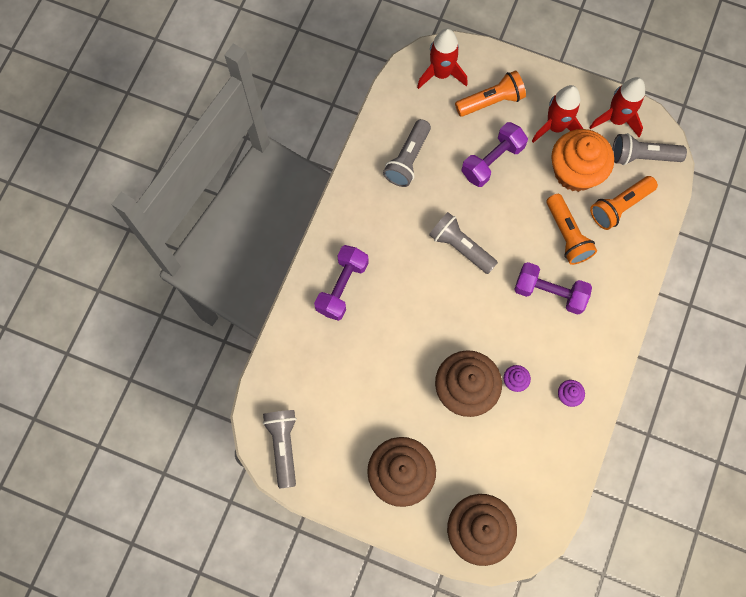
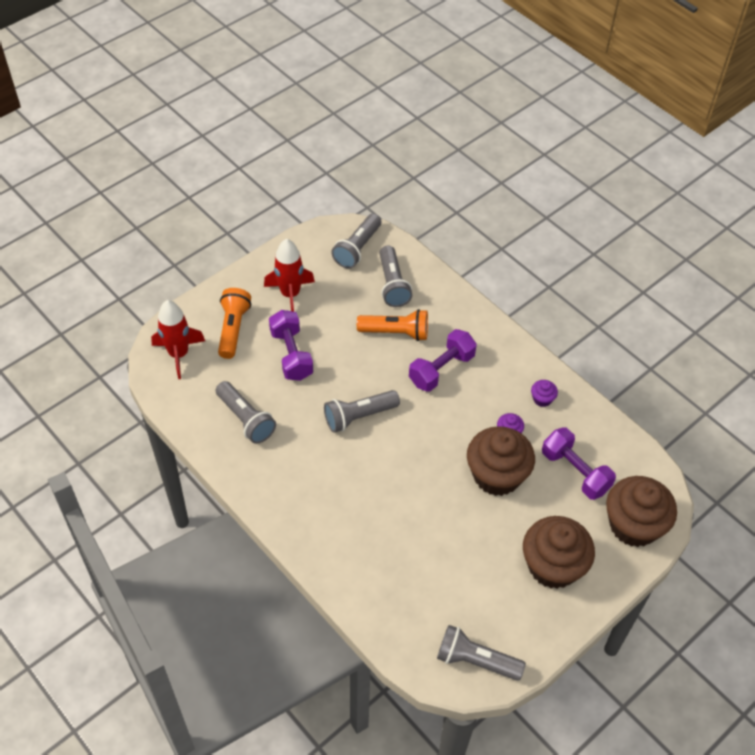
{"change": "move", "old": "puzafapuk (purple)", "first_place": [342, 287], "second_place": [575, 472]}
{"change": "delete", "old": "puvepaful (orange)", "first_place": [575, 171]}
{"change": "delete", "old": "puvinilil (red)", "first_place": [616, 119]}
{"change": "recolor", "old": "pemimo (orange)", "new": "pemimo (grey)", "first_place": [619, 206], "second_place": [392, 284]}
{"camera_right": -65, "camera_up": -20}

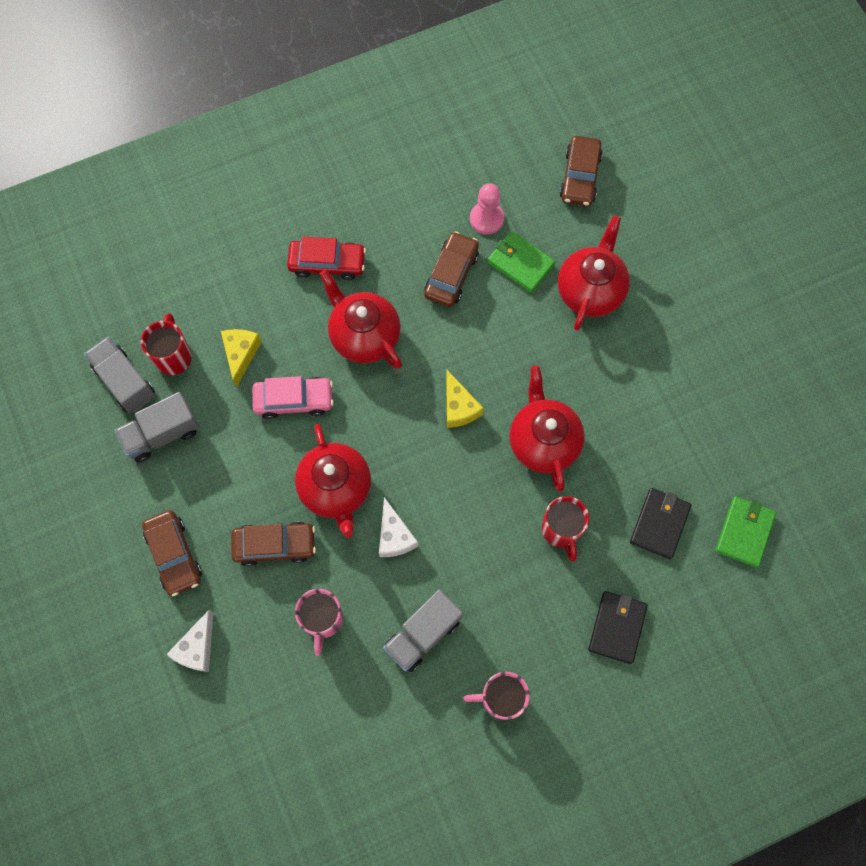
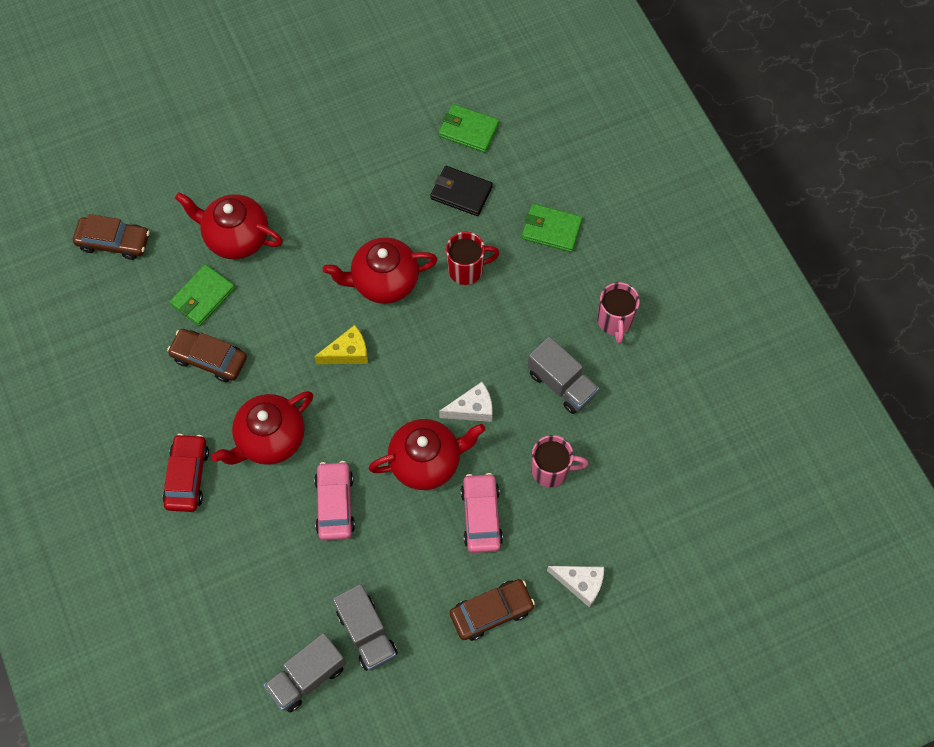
{"change": "delete", "old": "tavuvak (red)", "first_place": [174, 356]}
{"change": "delete", "old": "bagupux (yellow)", "first_place": [241, 354]}
{"change": "recolor", "old": "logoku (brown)", "new": "logoku (pink)", "first_place": [275, 545], "second_place": [481, 516]}
{"change": "delete", "old": "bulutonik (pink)", "first_place": [486, 219]}
{"change": "recolor", "old": "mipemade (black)", "new": "mipemade (green)", "first_place": [617, 627], "second_place": [551, 229]}
{"camera_right": -90, "camera_up": -5}

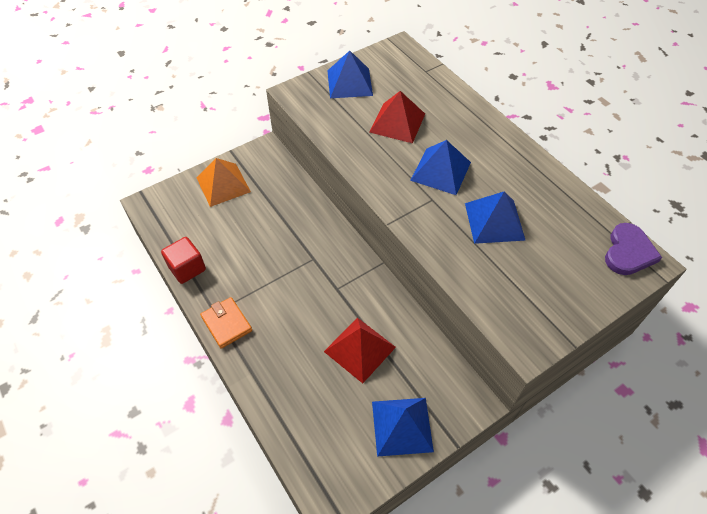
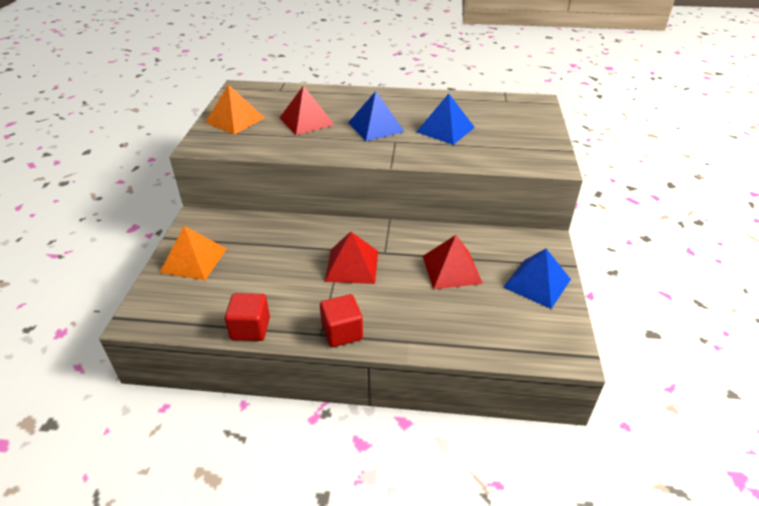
{"change": "replace", "old": "mipemade (orange)", "new": "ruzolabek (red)", "first_place": [226, 324], "second_place": [342, 332]}
{"change": "recolor", "old": "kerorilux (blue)", "new": "kerorilux (orange)", "first_place": [349, 83], "second_place": [235, 120]}
{"change": "delete", "old": "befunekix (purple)", "first_place": [628, 252]}
{"change": "insert", "new": "kerorilux (red)", "second_place": [352, 266]}
{"camera_right": -50, "camera_up": -15}

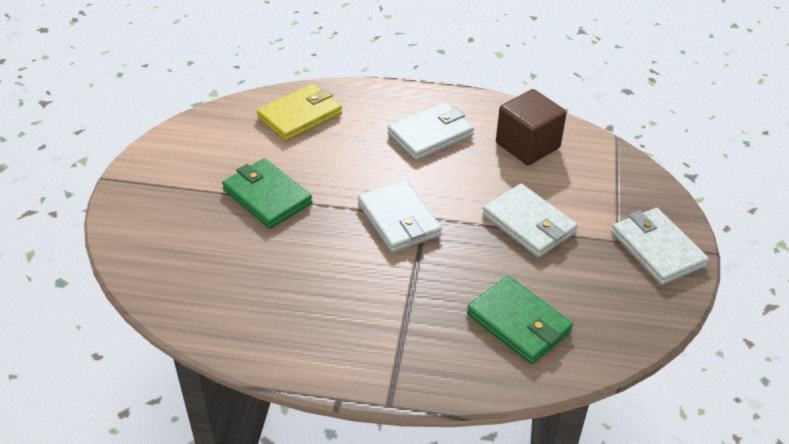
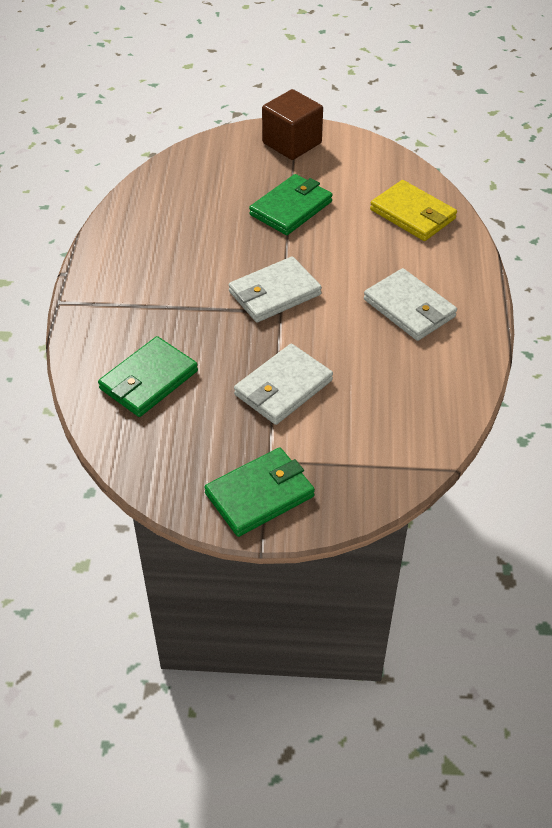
{"change": "move", "old": "ruzolabek (brown)", "first_place": [527, 145], "second_place": [292, 143]}
{"change": "recolor", "old": "mipemade (white)", "new": "mipemade (green)", "first_place": [657, 249], "second_place": [260, 495]}
{"camera_right": 85, "camera_up": 5}

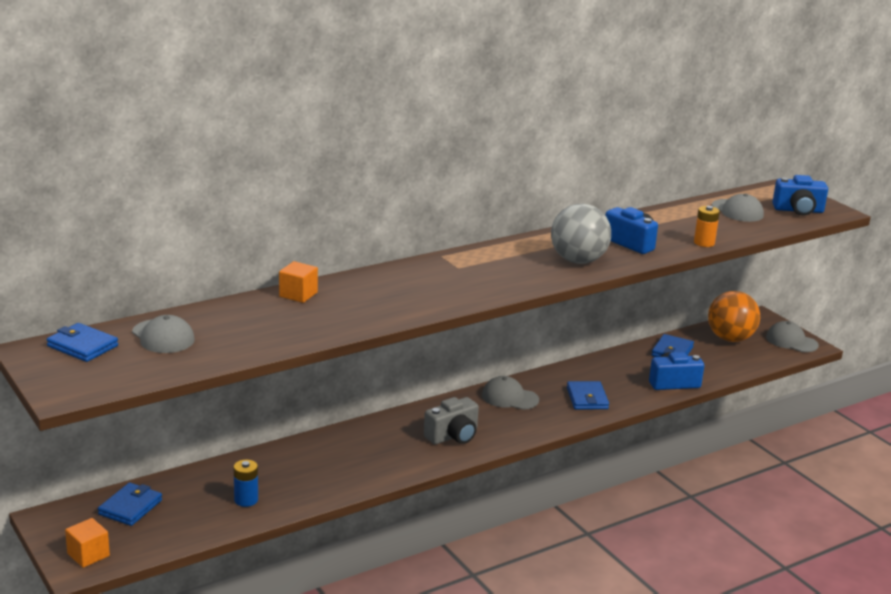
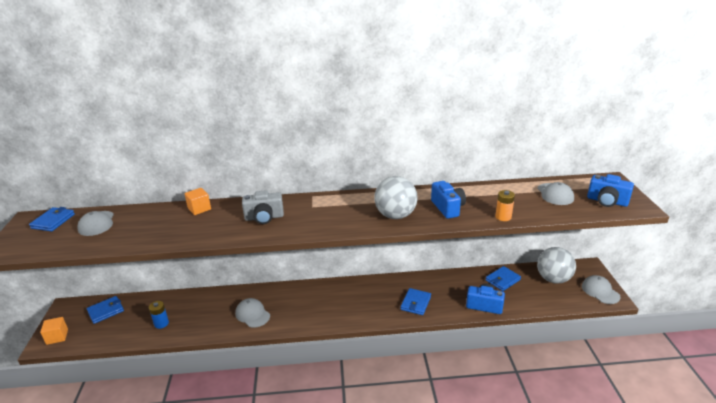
{"change": "rotate", "old": "mipemade (blue)", "first_place": [82, 346], "second_place": [53, 221], "degrees": 45}
{"change": "move", "old": "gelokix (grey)", "first_place": [453, 436], "second_place": [264, 217]}
{"change": "move", "old": "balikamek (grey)", "first_place": [509, 397], "second_place": [252, 314]}
{"change": "recolor", "old": "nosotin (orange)", "new": "nosotin (grey)", "first_place": [730, 339], "second_place": [553, 279]}
{"camera_right": 30, "camera_up": 5}

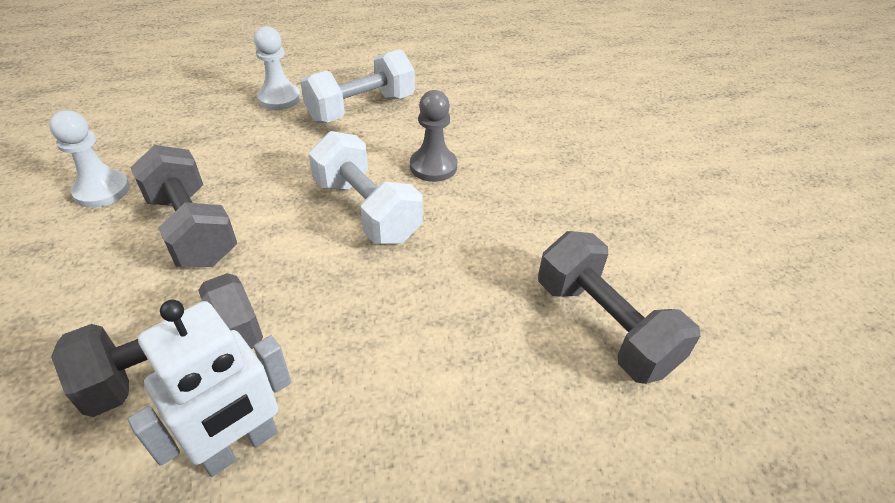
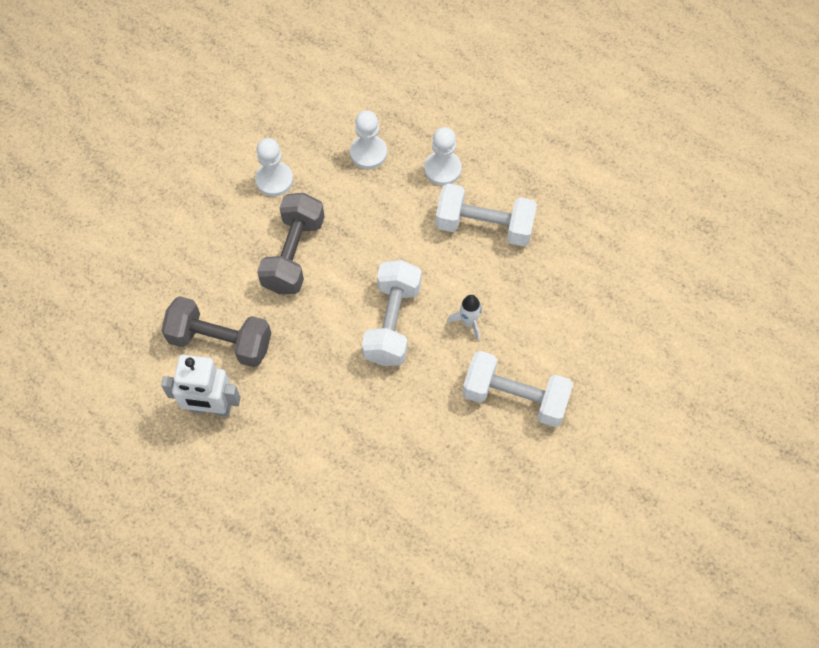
{"change": "replace", "old": "bulutonik (grey)", "new": "puvinilil (white)", "first_place": [433, 166], "second_place": [468, 322]}
{"change": "delete", "old": "puzafapuk (grey)", "first_place": [603, 326]}
{"change": "insert", "new": "bulutonik (white)", "second_place": [368, 153]}
{"change": "insert", "new": "puzafapuk (white)", "second_place": [515, 397]}
{"camera_right": 50, "camera_up": 20}

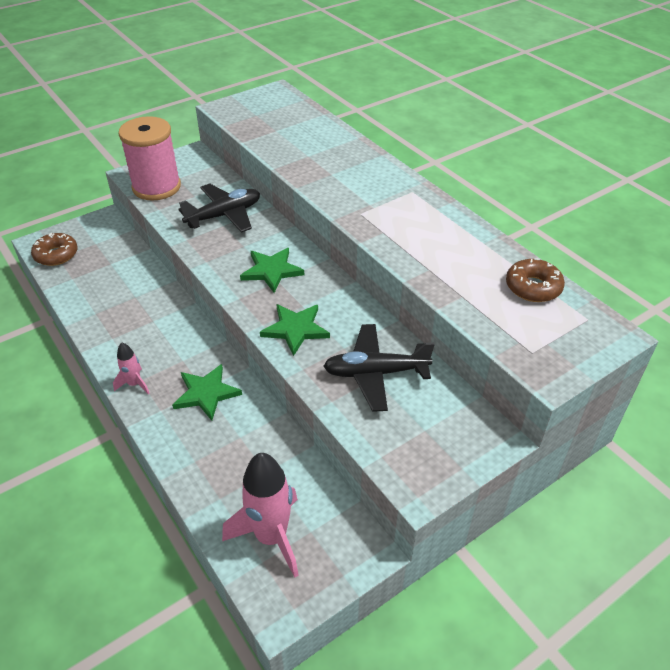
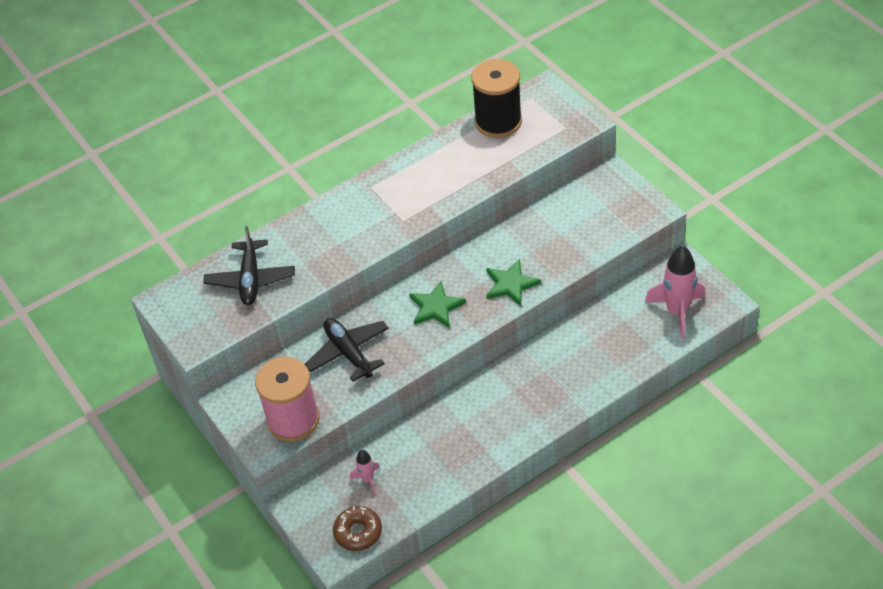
{"change": "move", "old": "puvinilil (pink)", "first_place": [134, 384], "second_place": [368, 480]}
{"change": "delete", "old": "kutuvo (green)", "first_place": [206, 393]}
{"change": "move", "old": "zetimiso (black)", "first_place": [375, 373], "second_place": [250, 279]}
{"change": "replace", "old": "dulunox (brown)", "new": "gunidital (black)", "first_place": [533, 287], "second_place": [498, 122]}
{"camera_right": -85, "camera_up": 5}

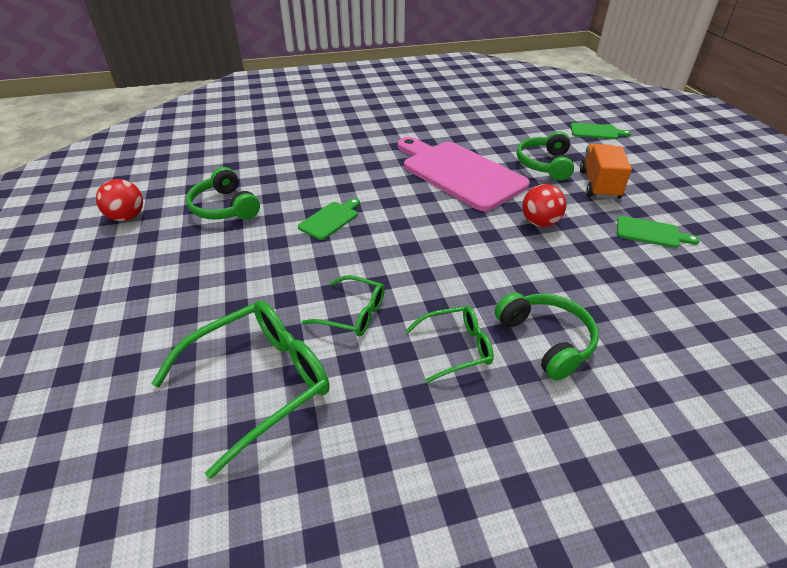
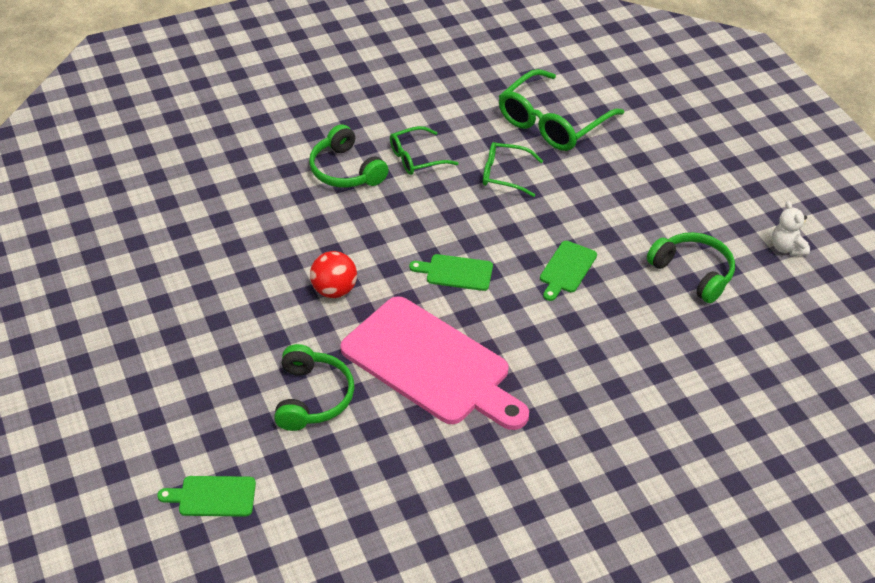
{"change": "replace", "old": "nosotin (red)", "new": "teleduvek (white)", "first_place": [127, 217], "second_place": [787, 248]}
{"change": "delete", "old": "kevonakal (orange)", "first_place": [599, 185]}
{"change": "move", "old": "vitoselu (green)", "first_place": [651, 233], "second_place": [456, 272]}
{"camera_right": 170, "camera_up": 5}

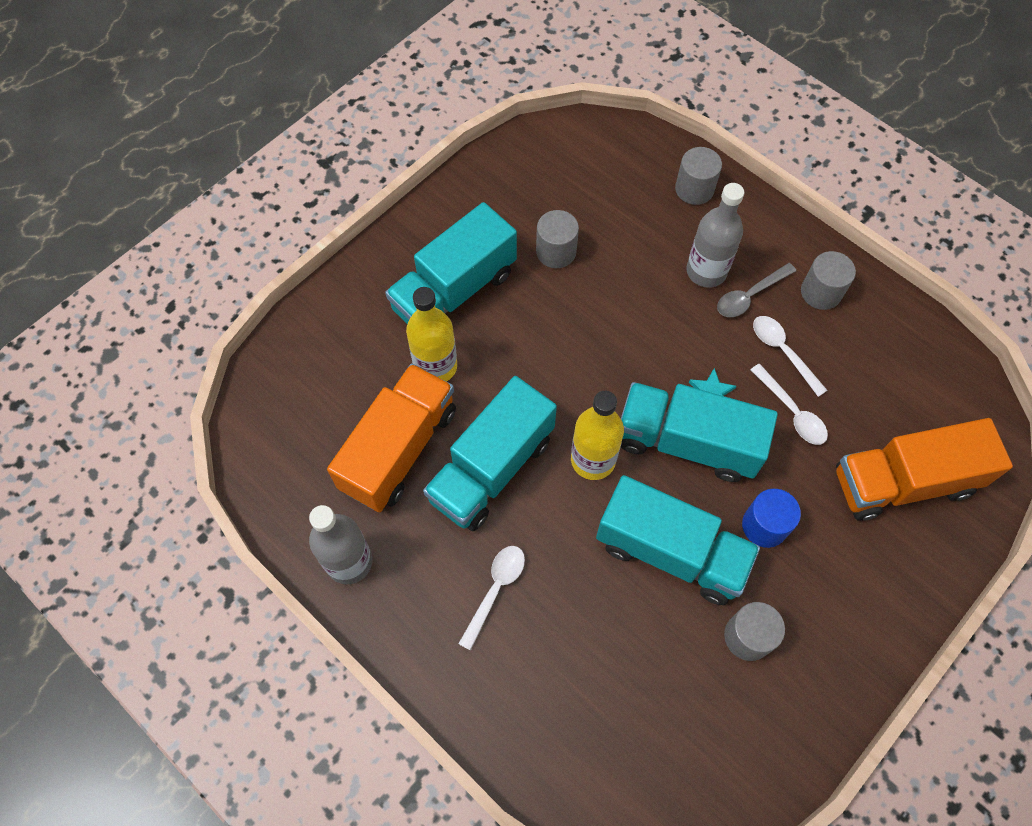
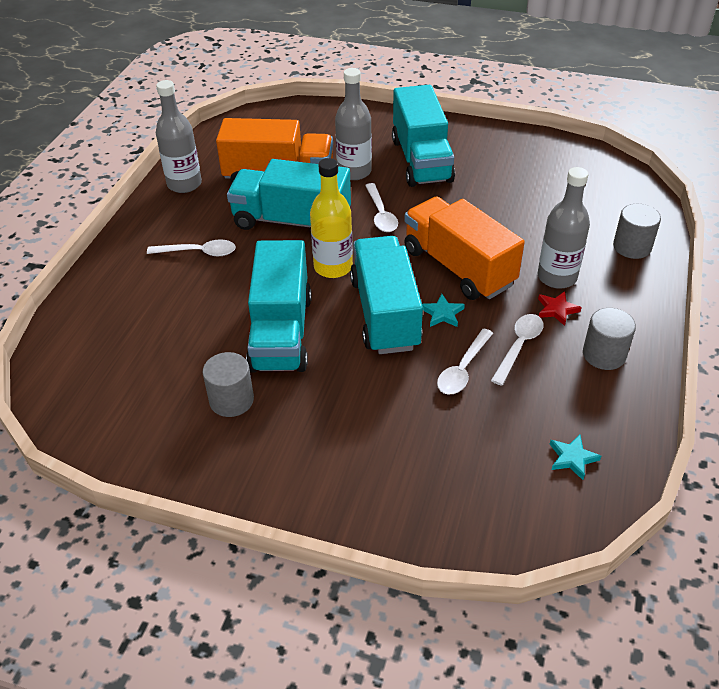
{"change": "rotate", "old": "kevonakal (turquoise)", "first_place": [454, 291], "second_place": [421, 160], "degrees": -120}
{"change": "recolor", "old": "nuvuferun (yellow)", "new": "nuvuferun (grey)", "first_place": [435, 366], "second_place": [354, 172]}
{"change": "delete", "old": "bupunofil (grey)", "first_place": [556, 251]}
{"change": "replace", "old": "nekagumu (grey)", "new": "kutuvo (red)", "first_place": [749, 296], "second_place": [557, 310]}
{"change": "delete", "old": "bupunofil (blue)", "first_place": [764, 525]}
{"change": "move", "old": "kevonakal (orange)", "first_place": [903, 482], "second_place": [458, 267]}
{"change": "insert", "new": "nekagumu (white)", "second_place": [381, 214]}
{"change": "insert", "new": "kutuvo (turquoise)", "second_place": [572, 458]}
{"camera_right": 65, "camera_up": -20}

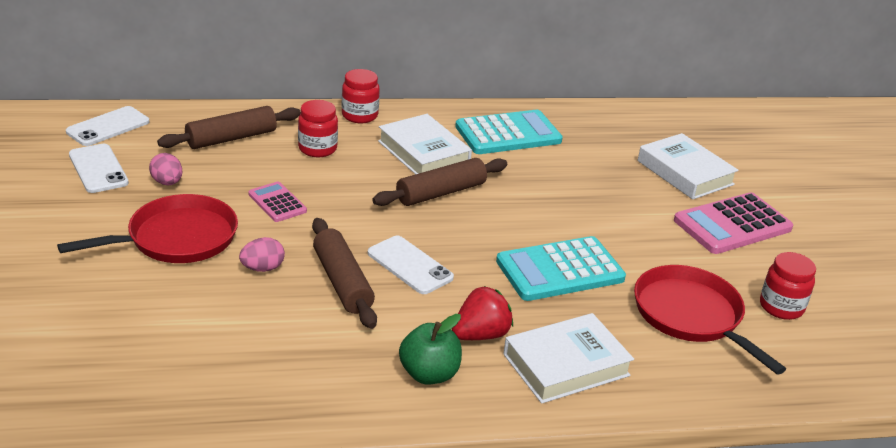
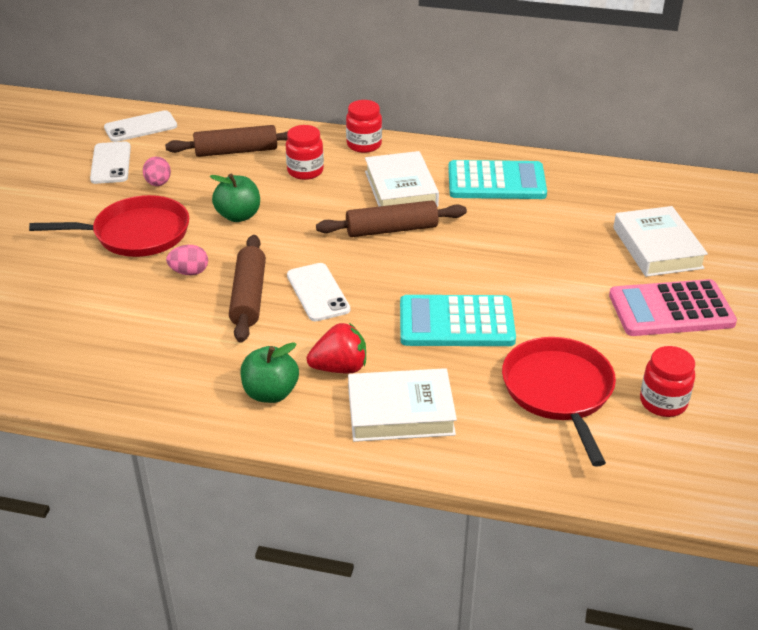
{"change": "replace", "old": "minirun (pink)", "new": "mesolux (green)", "first_place": [277, 203], "second_place": [238, 216]}
{"camera_right": 25, "camera_up": 5}

